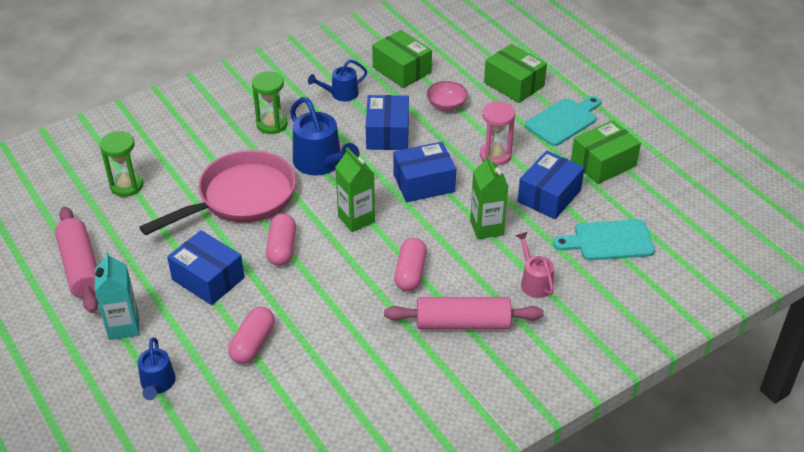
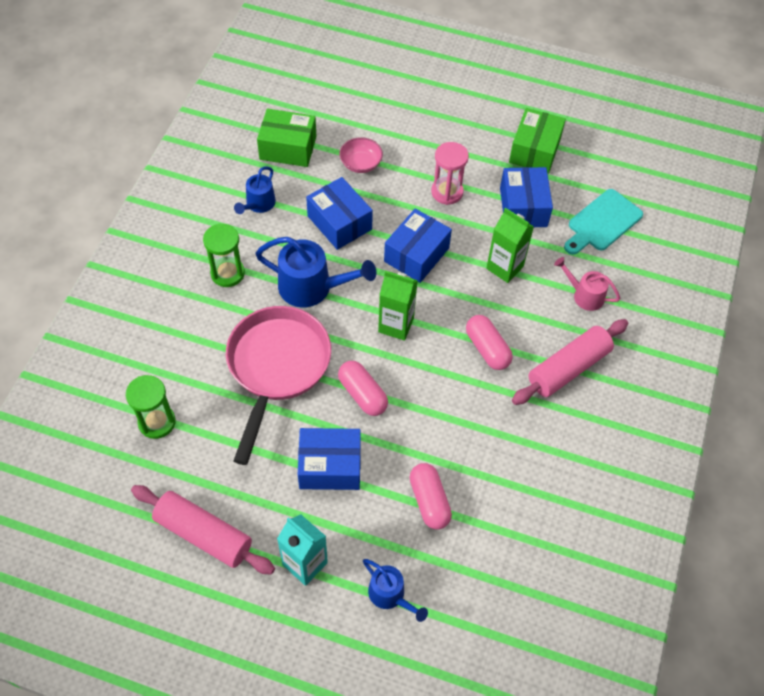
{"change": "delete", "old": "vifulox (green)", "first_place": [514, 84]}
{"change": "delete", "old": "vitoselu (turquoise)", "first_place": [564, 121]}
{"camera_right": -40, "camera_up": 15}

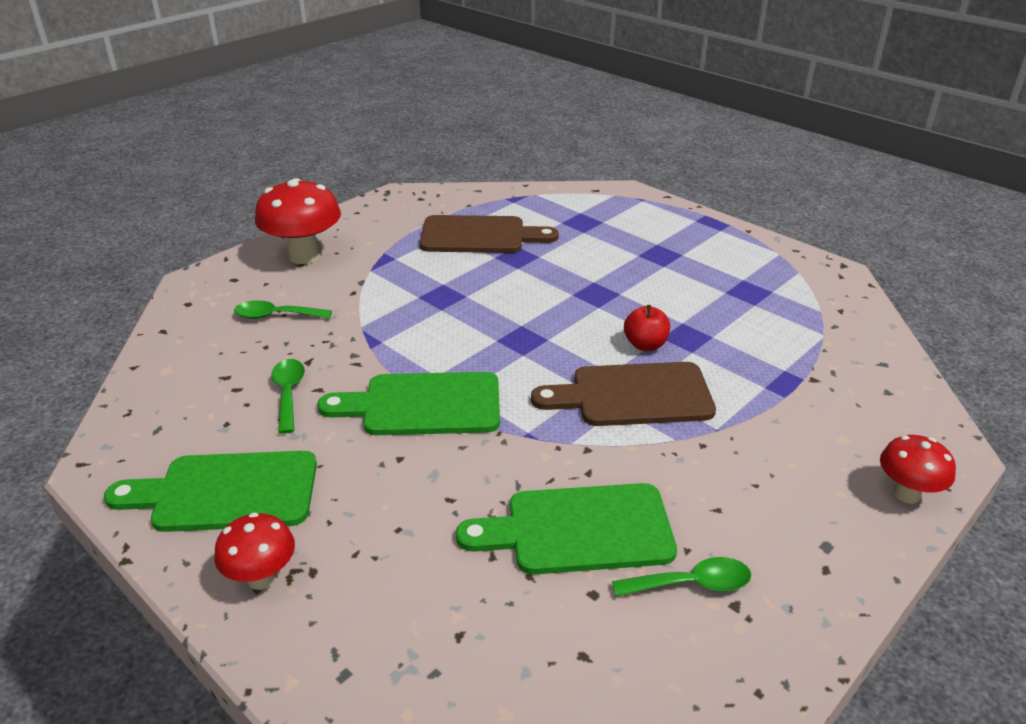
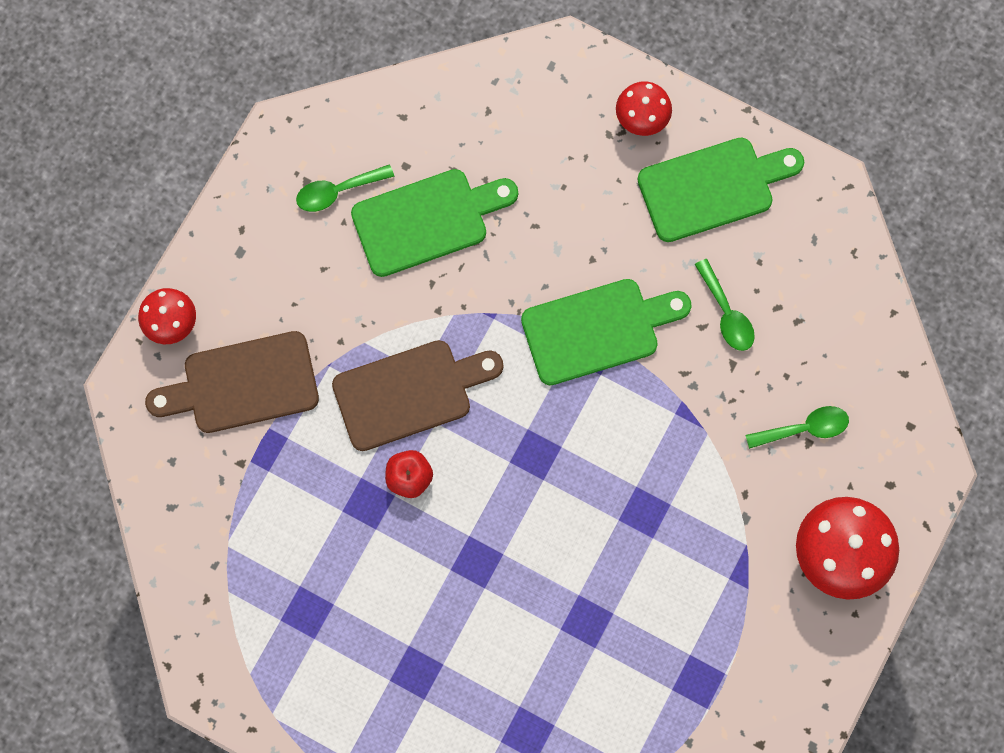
{"change": "move", "old": "vitoselu (brown)", "first_place": [479, 236], "second_place": [243, 384]}
{"camera_right": 165, "camera_up": 40}

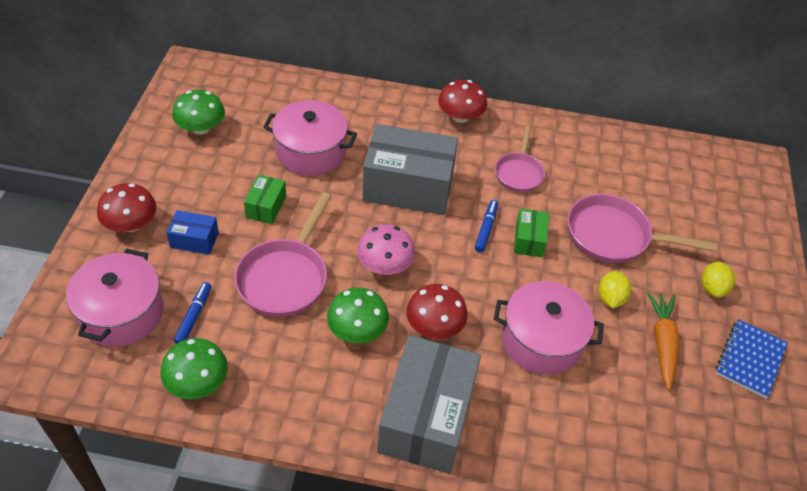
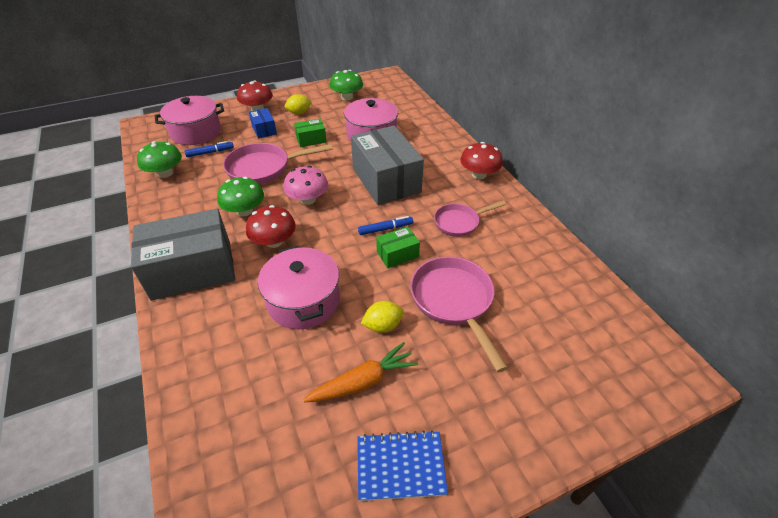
{"change": "move", "old": "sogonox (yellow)", "first_place": [712, 288], "second_place": [299, 113]}
{"camera_right": 60, "camera_up": -5}

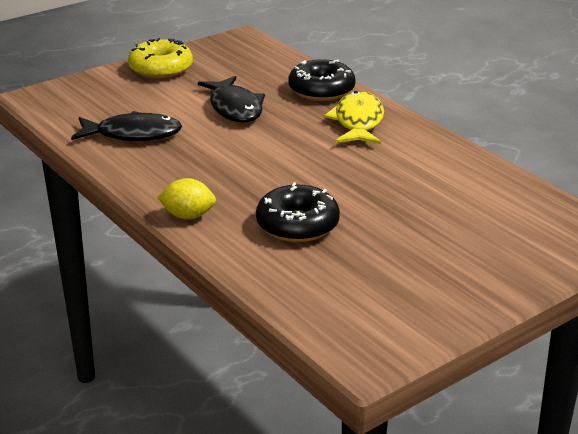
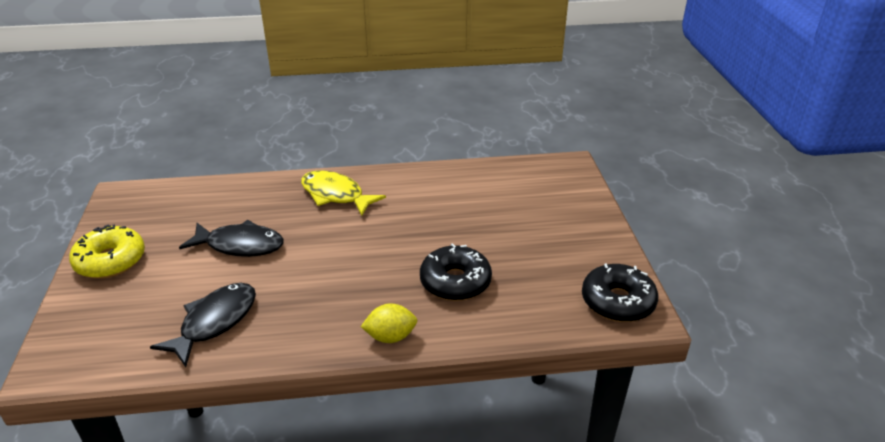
{"change": "rotate", "old": "sogonox (yellow)", "first_place": [188, 216], "second_place": [390, 337], "degrees": 45}
{"change": "move", "old": "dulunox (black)", "first_place": [321, 90], "second_place": [617, 302]}
{"camera_right": -60, "camera_up": 5}

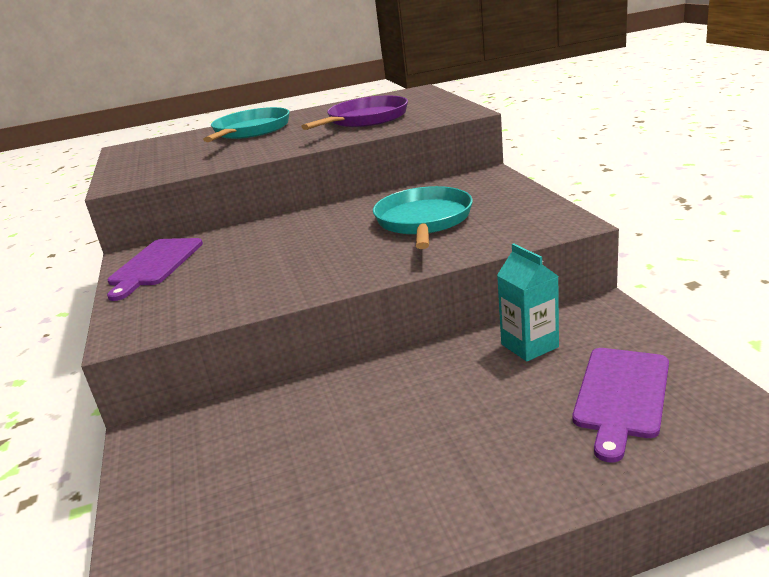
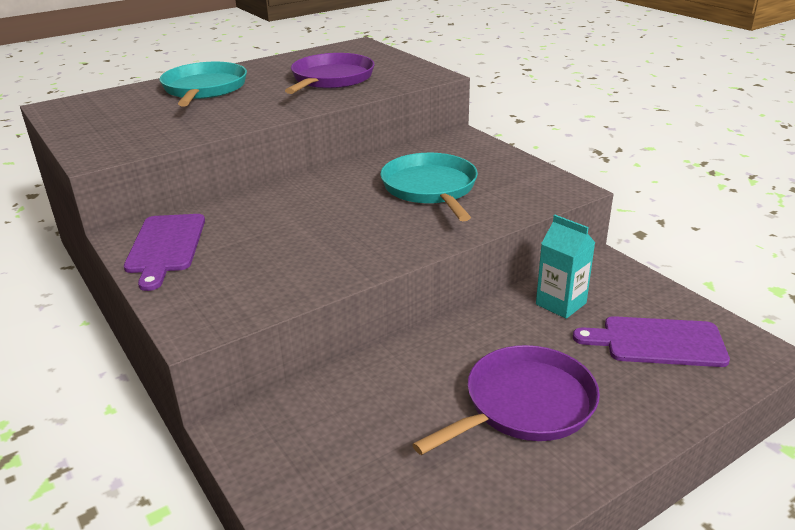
{"change": "rotate", "old": "vitoselu (purple)", "first_place": [621, 395], "second_place": [657, 342], "degrees": 90}
{"change": "insert", "new": "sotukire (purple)", "second_place": [524, 404]}
{"camera_right": -20, "camera_up": 5}

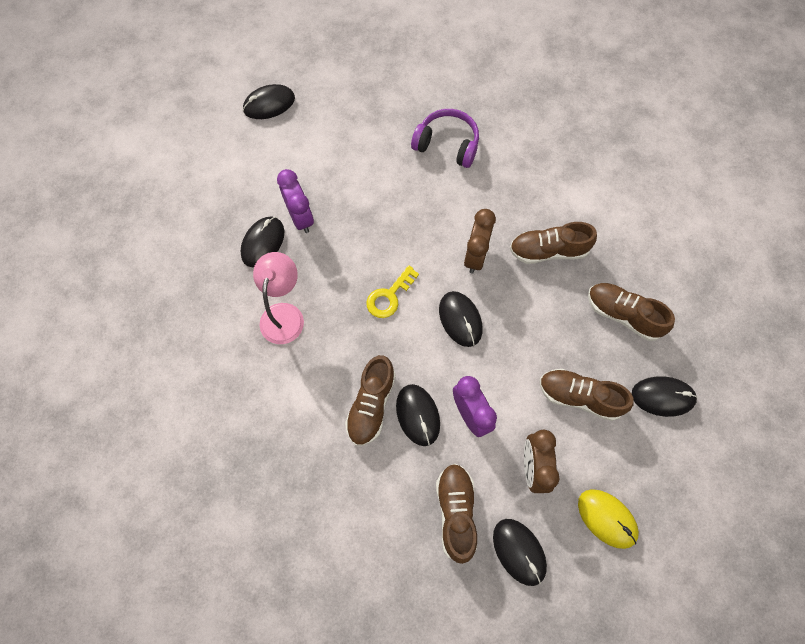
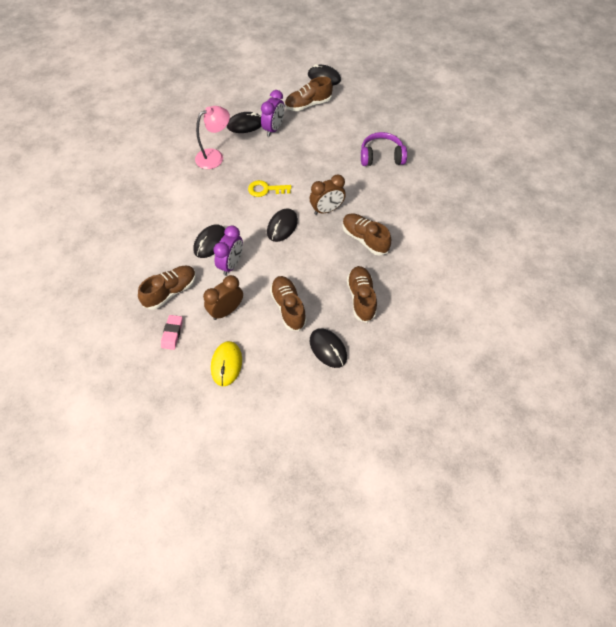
{"change": "move", "old": "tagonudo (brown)", "first_place": [371, 405], "second_place": [308, 104]}
{"change": "rotate", "old": "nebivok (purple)", "first_place": [447, 144], "second_place": [381, 156], "degrees": -75}
{"change": "replace", "old": "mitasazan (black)", "new": "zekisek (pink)", "first_place": [519, 551], "second_place": [172, 333]}
{"camera_right": 50, "camera_up": -10}

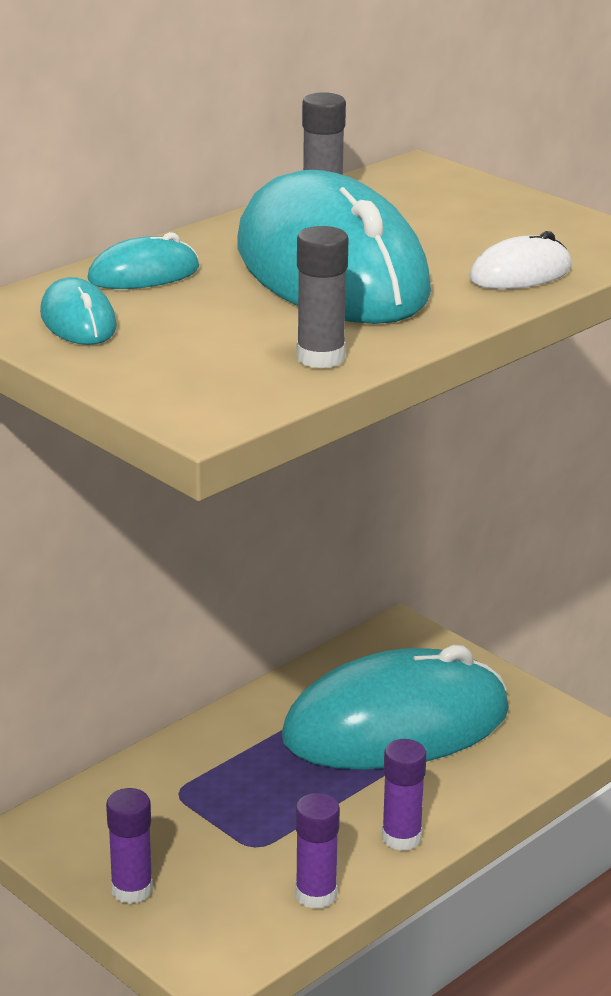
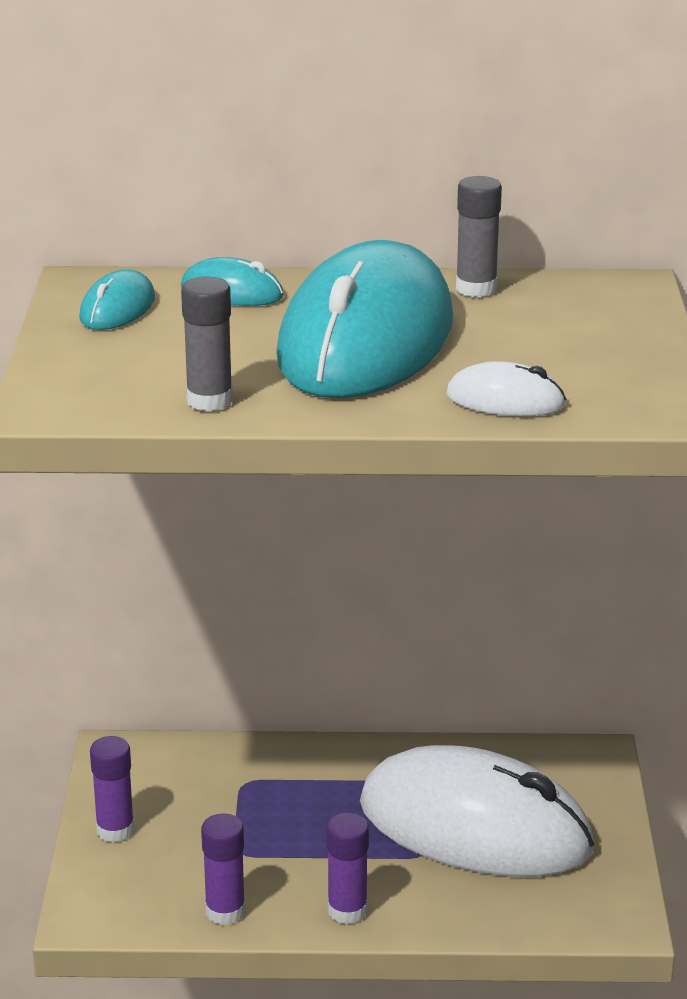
{"change": "recolor", "old": "mitasazan (turquoise)", "new": "mitasazan (white)", "first_place": [396, 725], "second_place": [475, 826]}
{"camera_right": 45, "camera_up": 0}

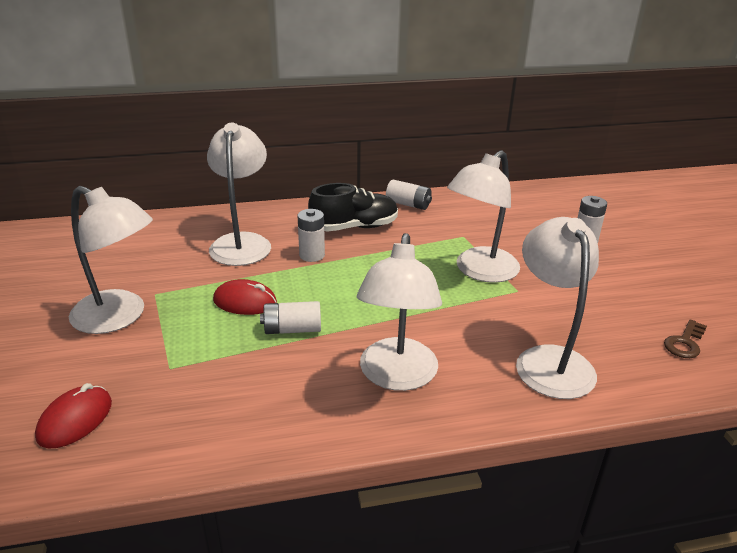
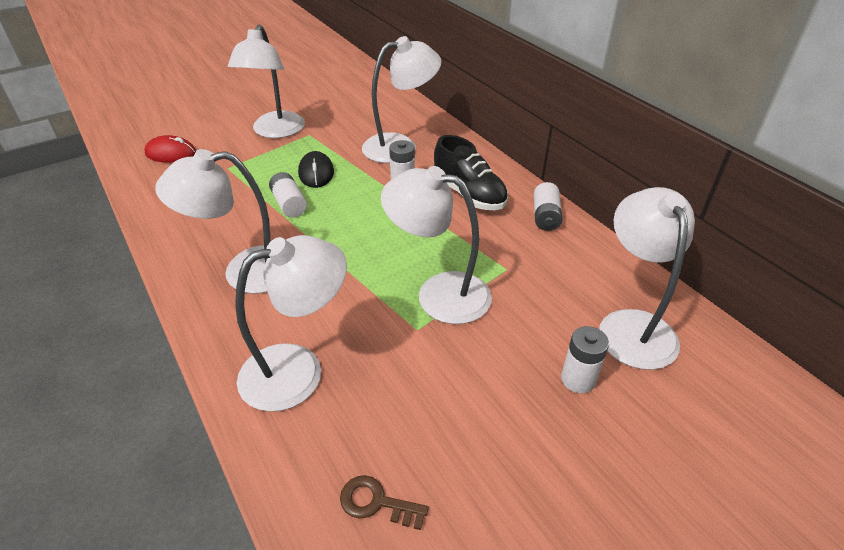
{"change": "recolor", "old": "mitasazan (red)", "new": "mitasazan (black)", "first_place": [245, 302], "second_place": [316, 173]}
{"change": "insert", "new": "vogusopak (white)", "second_place": [632, 325]}
{"camera_right": 70, "camera_up": 10}

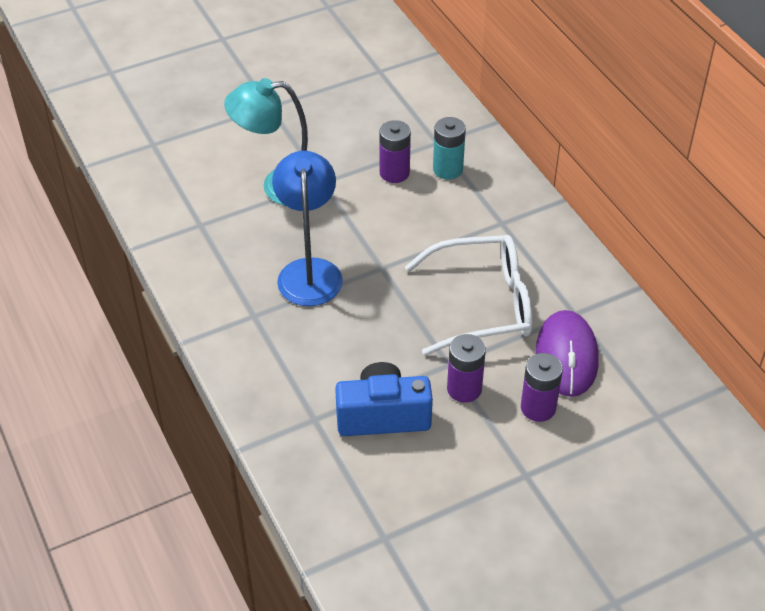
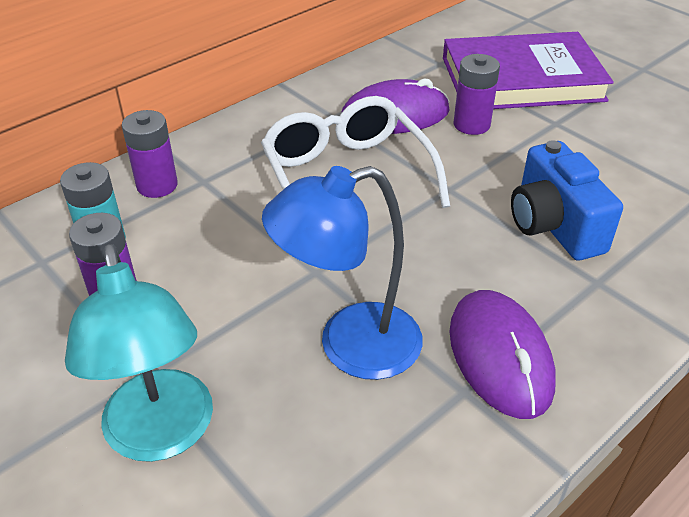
{"change": "move", "old": "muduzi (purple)", "first_place": [464, 389], "second_place": [157, 185]}
{"change": "insert", "new": "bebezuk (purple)", "second_place": [522, 79]}
{"change": "insert", "new": "mitasazan (purple)", "second_place": [500, 356]}
{"camera_right": -105, "camera_up": -5}

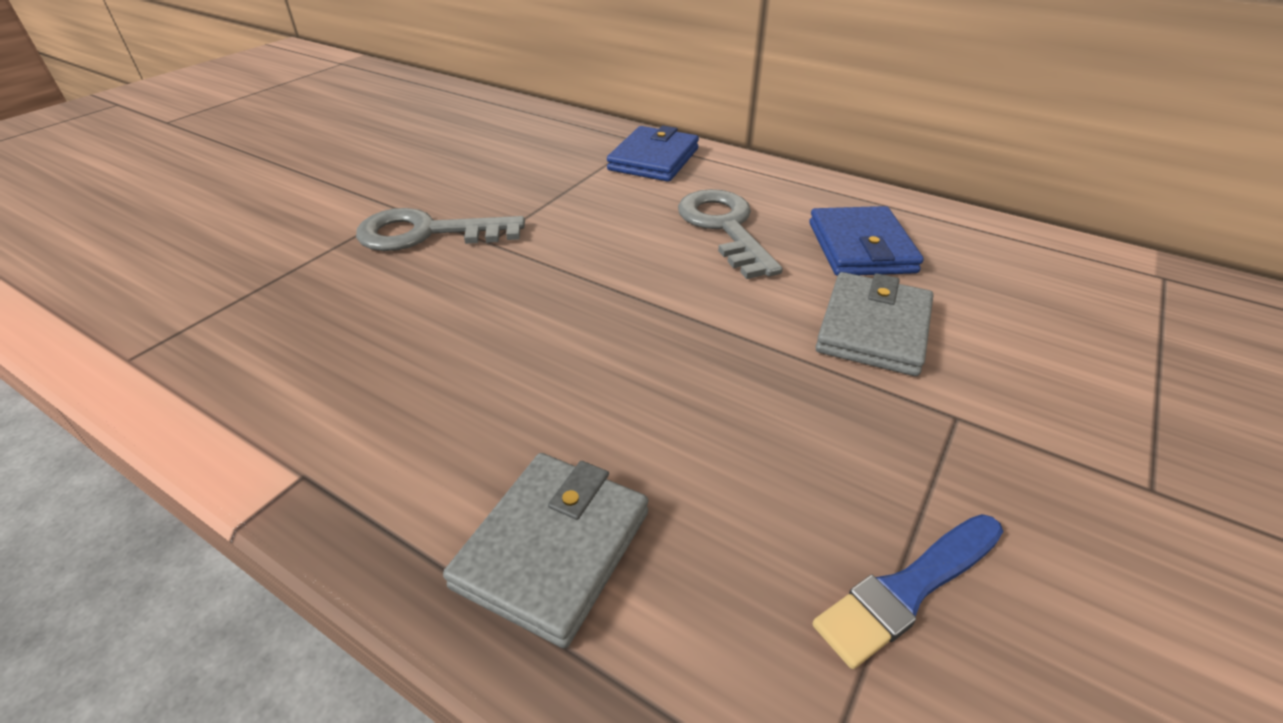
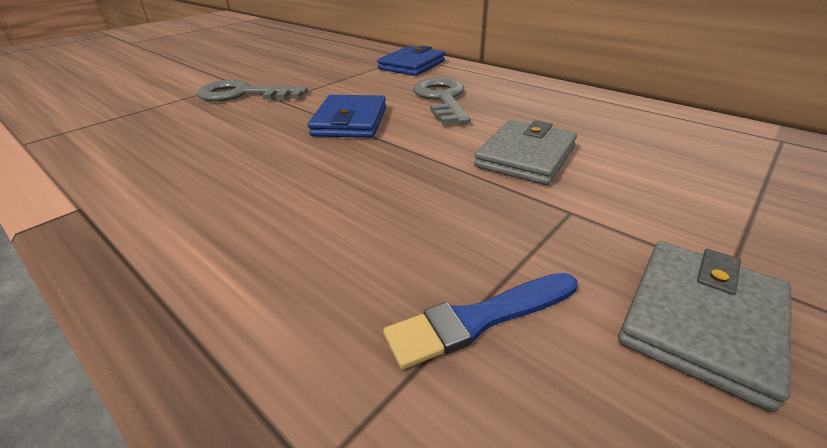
{"change": "move", "old": "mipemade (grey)", "first_place": [553, 548], "second_place": [700, 321]}
{"change": "move", "old": "mipemade (blue)", "first_place": [861, 247], "second_place": [350, 121]}
{"camera_right": 10, "camera_up": -5}

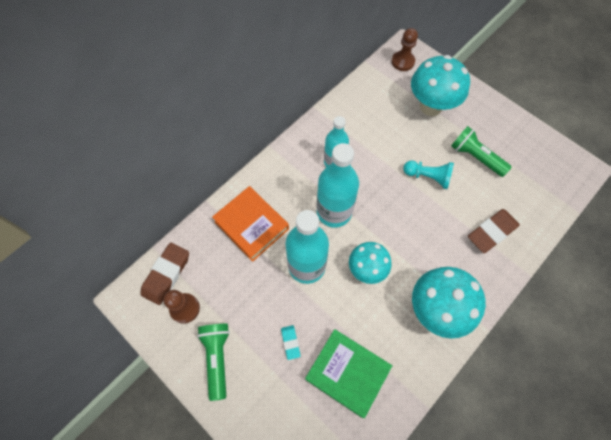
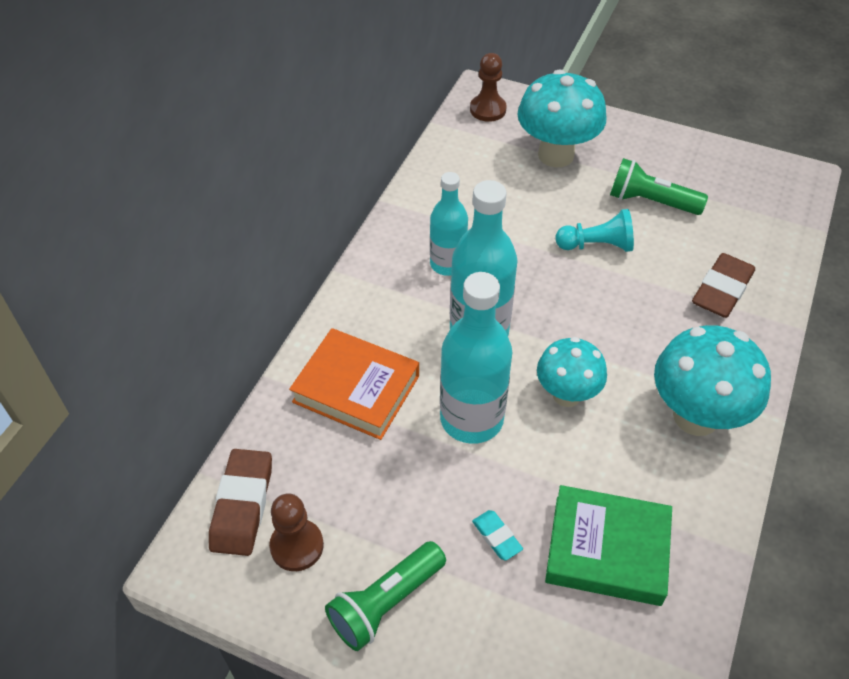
{"change": "rotate", "old": "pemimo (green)", "first_place": [217, 358], "second_place": [386, 603], "degrees": -105}
{"camera_right": -20, "camera_up": -15}

